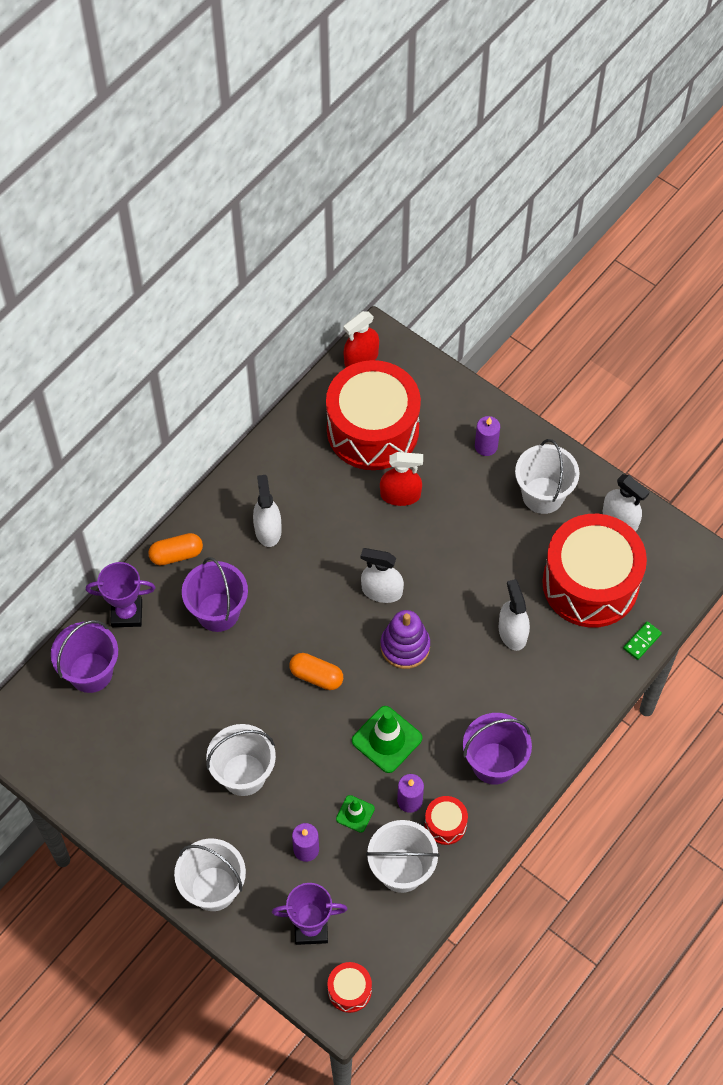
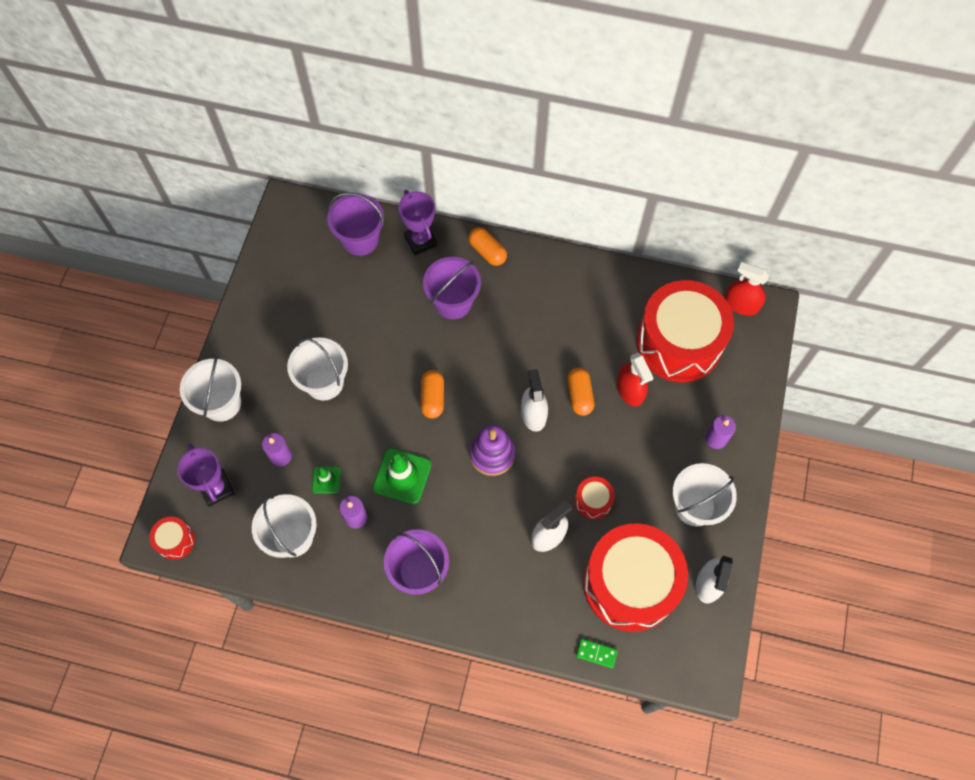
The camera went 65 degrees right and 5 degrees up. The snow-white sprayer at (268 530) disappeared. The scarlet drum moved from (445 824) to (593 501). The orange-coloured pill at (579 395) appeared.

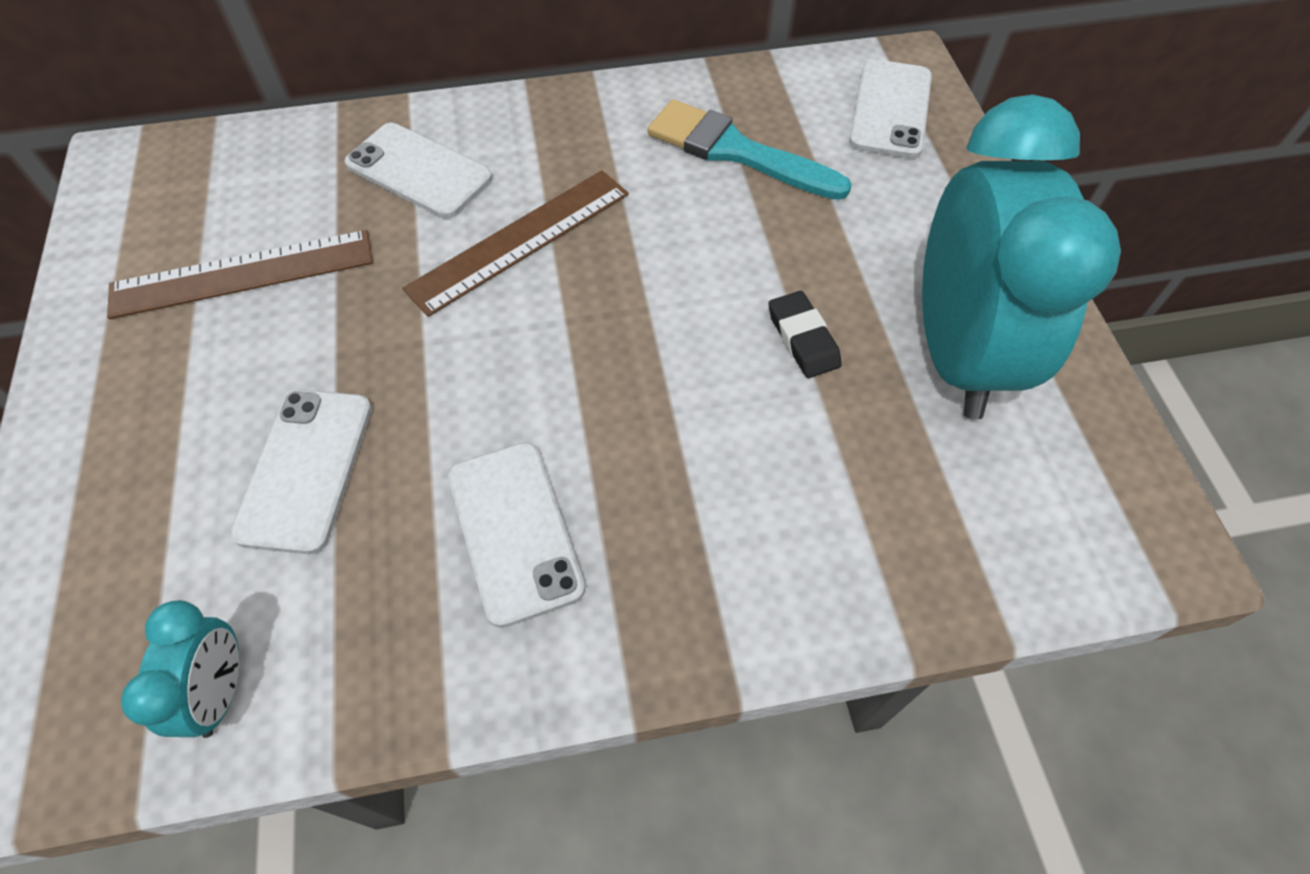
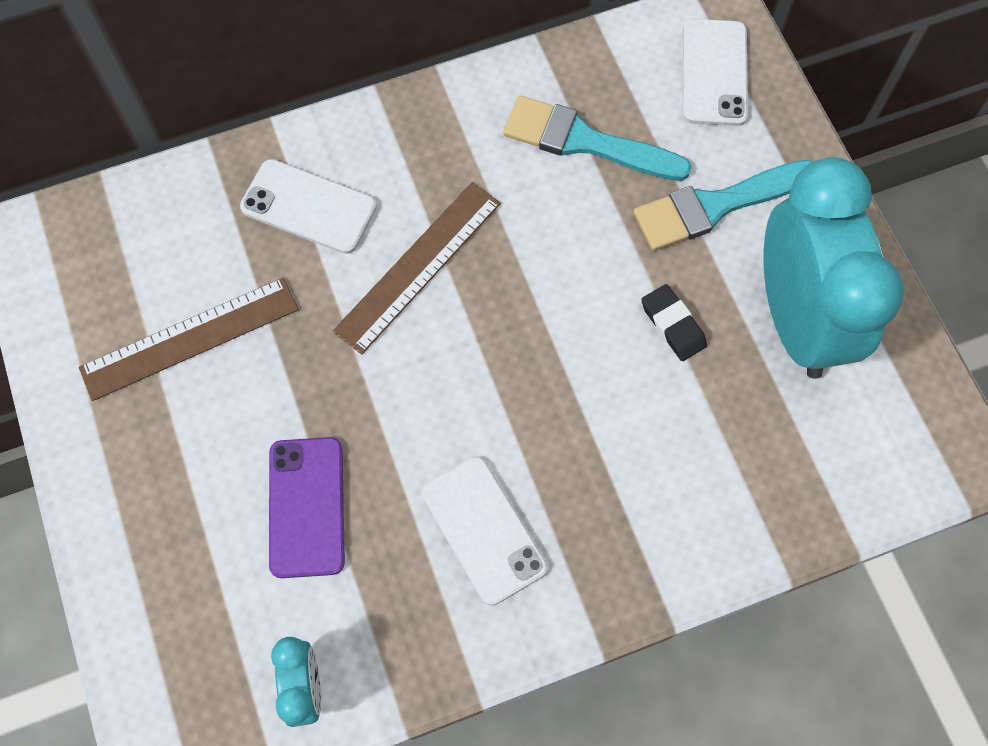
The camera went 10 degrees left and 10 degrees up. The snow-white smartphone at (305 469) became the royal purple smartphone at (307 507). The teal paintbrush at (716 205) appeared.

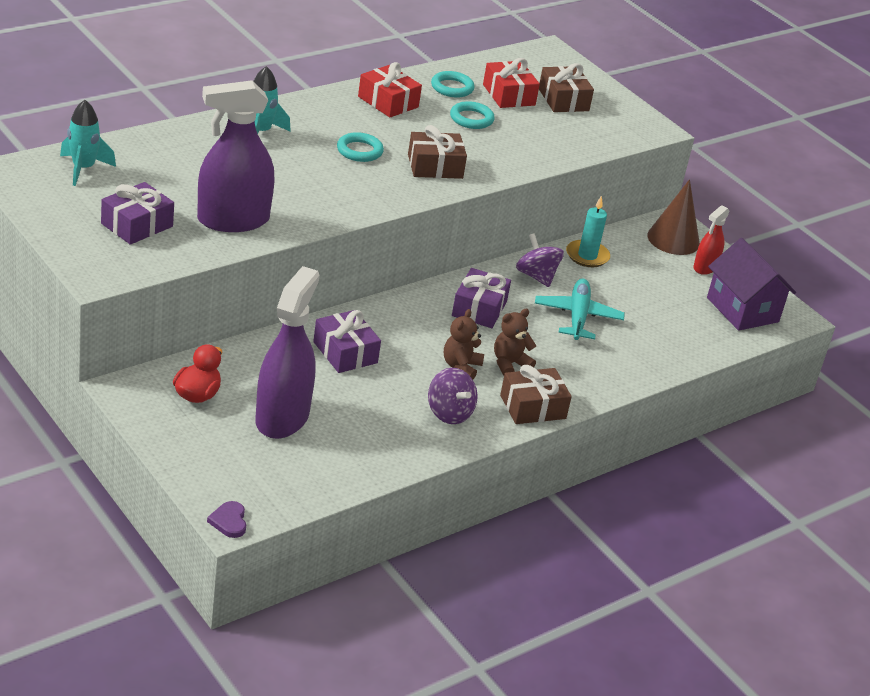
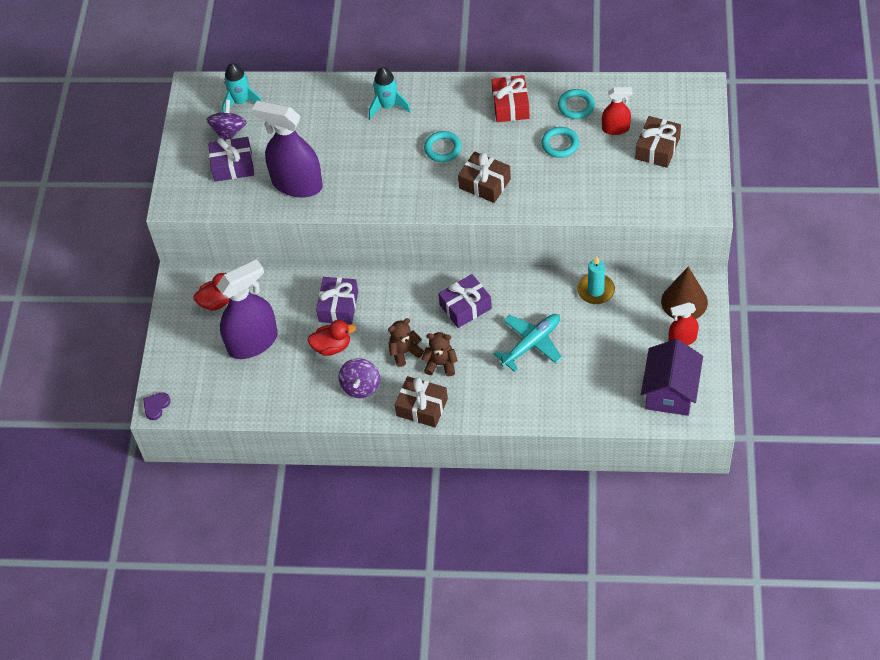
The camera went 50 degrees right and 20 degrees up. The scarlet gift at (508 95) was replaced by the scarlet sprayer at (616 128). The royal purple spinning top moved from (536 276) to (229 131). The scarlet duck at (332 346) appeared.

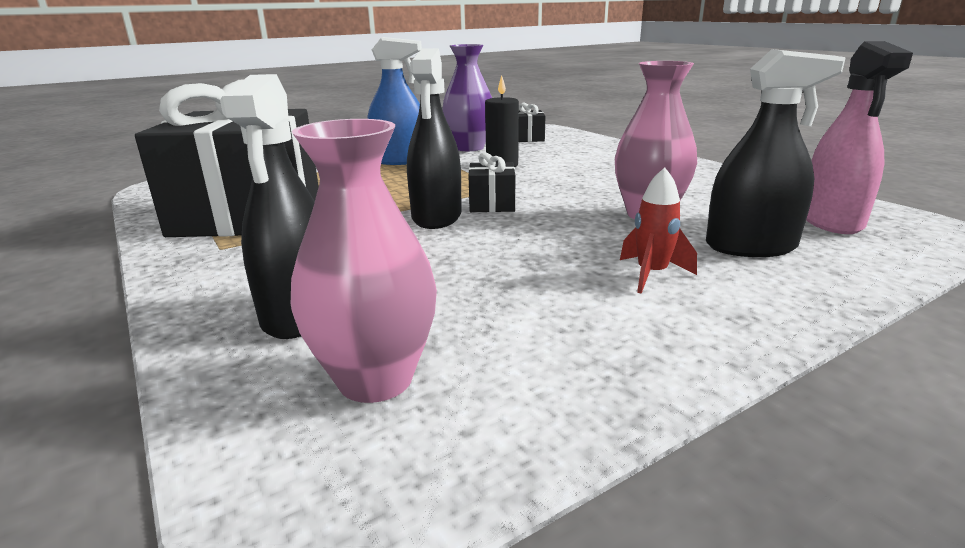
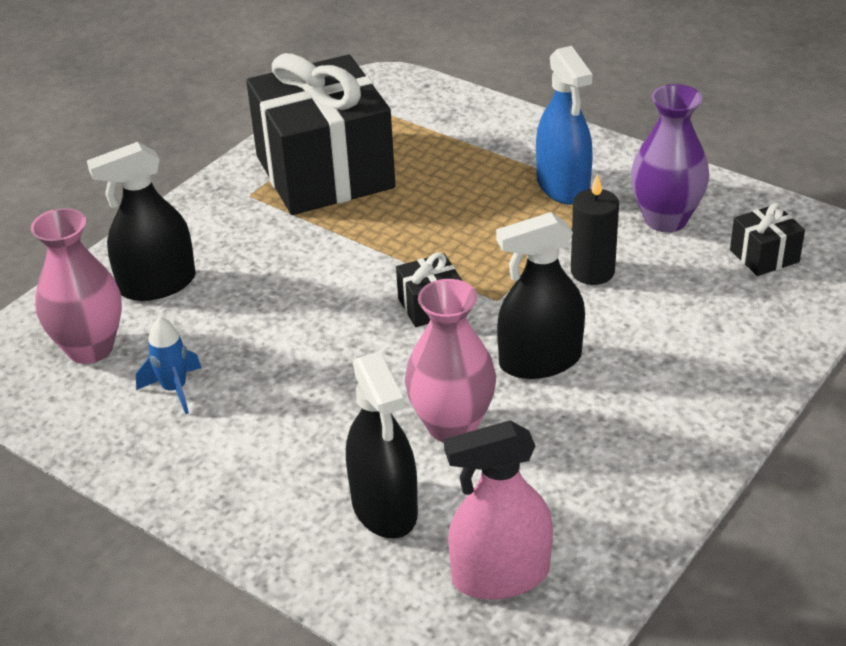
The camera went 70 degrees right and 15 degrees up. The black sprayer moved from (437 217) to (540 361). The scarlet rocket at (651 275) disappeared. The blue rocket at (174 389) appeared.

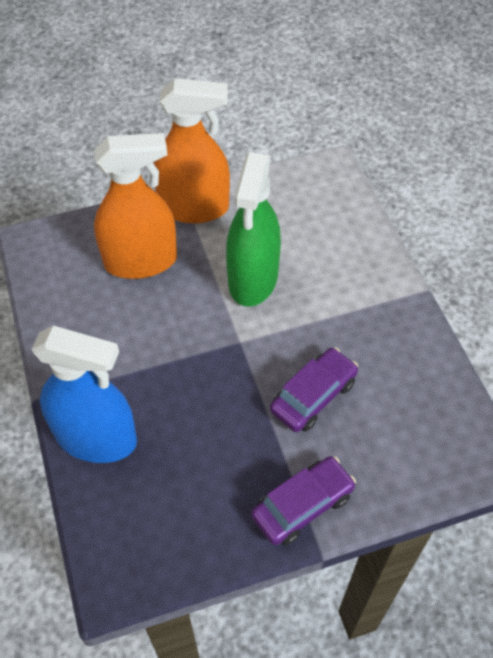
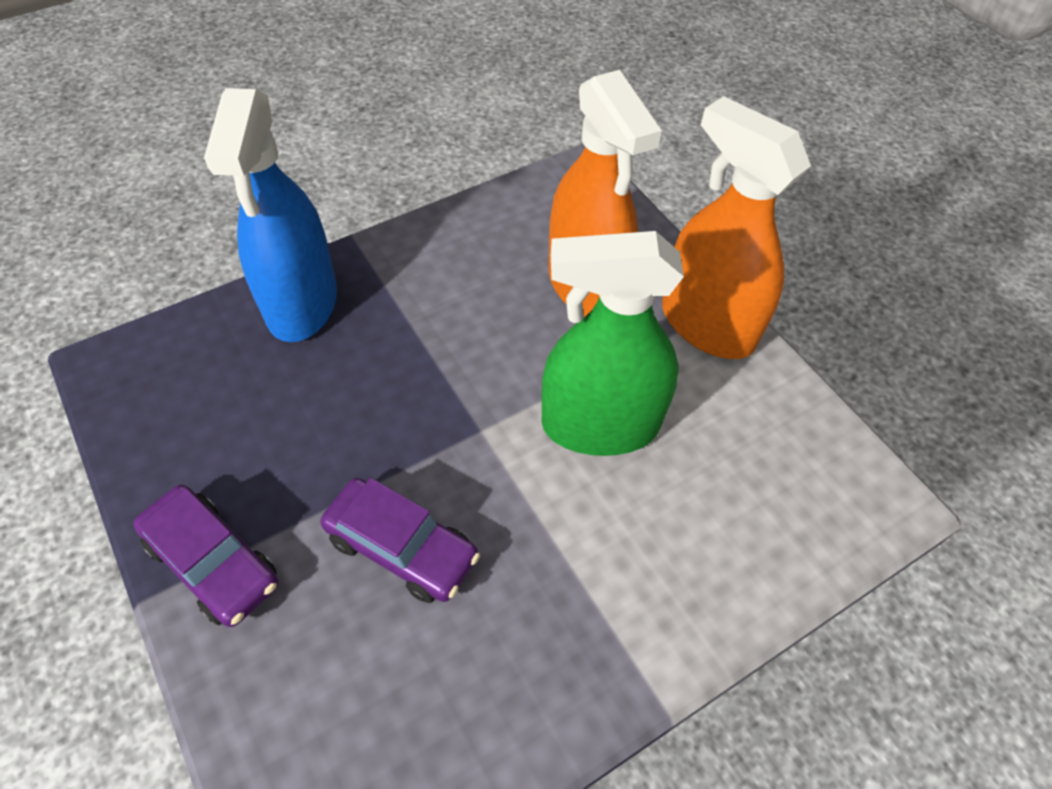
The camera went 75 degrees right and 0 degrees up. The orange-coloured sprayer at (194 208) turned 150 degrees clockwise.

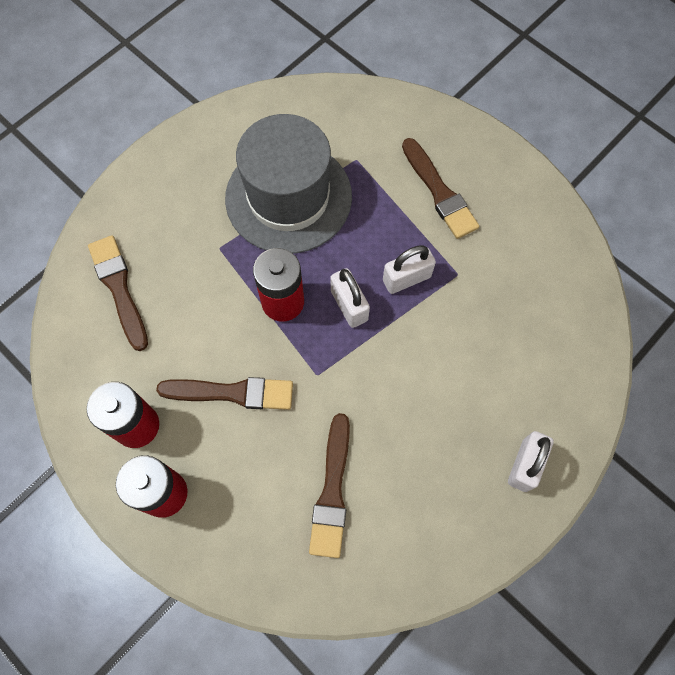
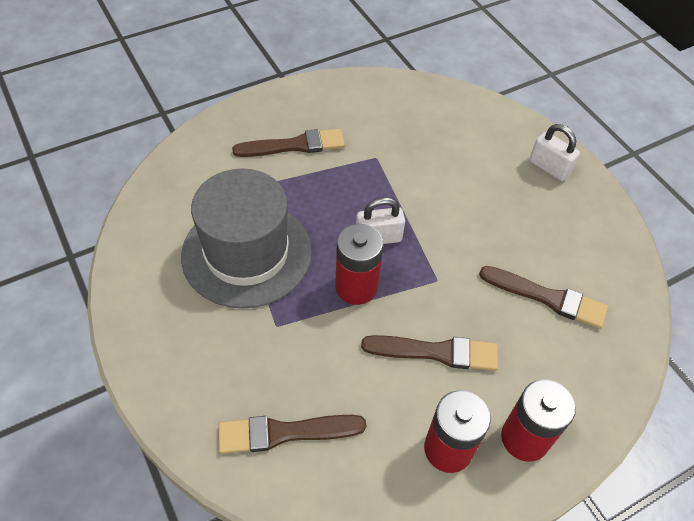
The camera went 75 degrees left and 15 degrees down. The dark brown paintbrush at (232 393) turned 75 degrees clockwise. The snow-white lock at (406 278) disappeared.

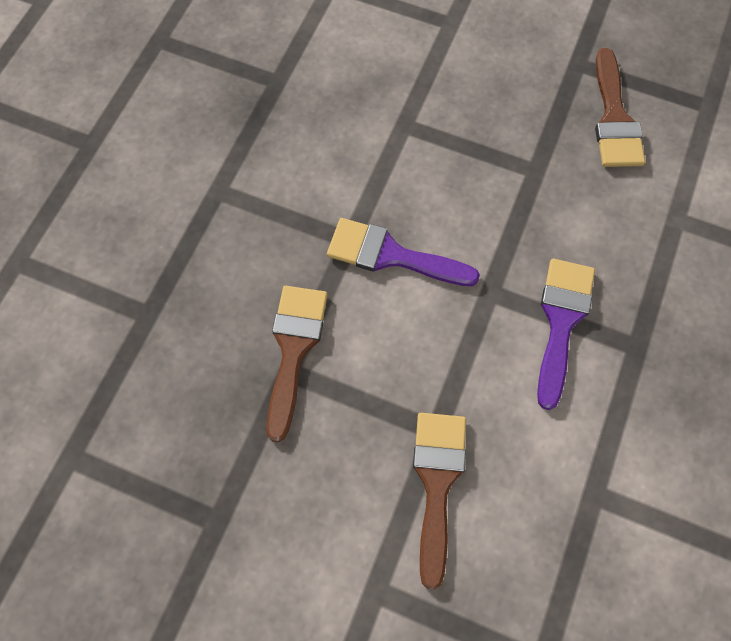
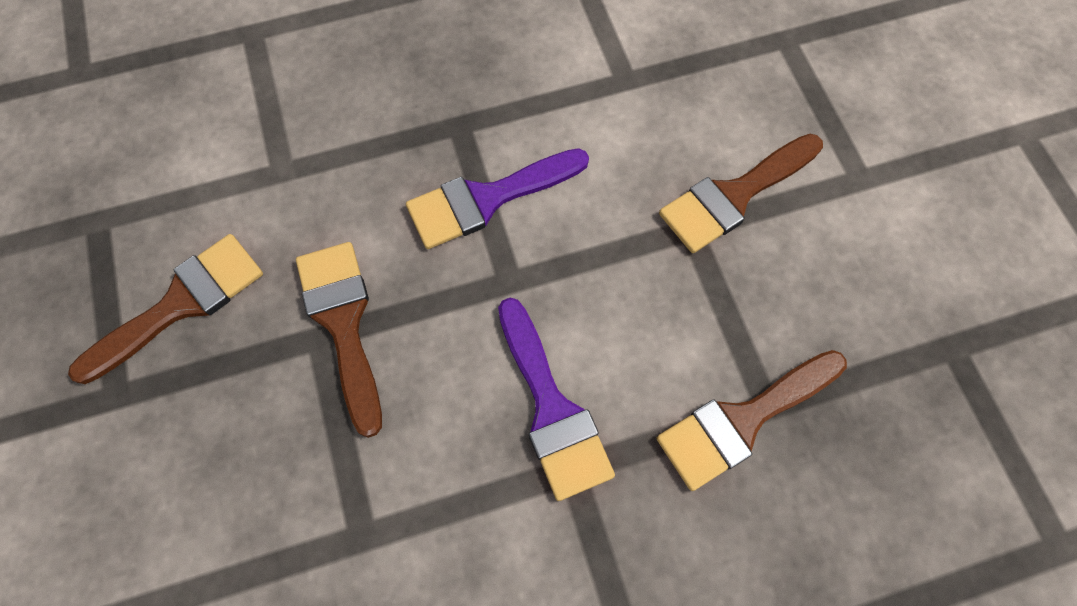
The camera went 130 degrees left and 0 degrees up. The dark brown paintbrush at (343 324) appeared.

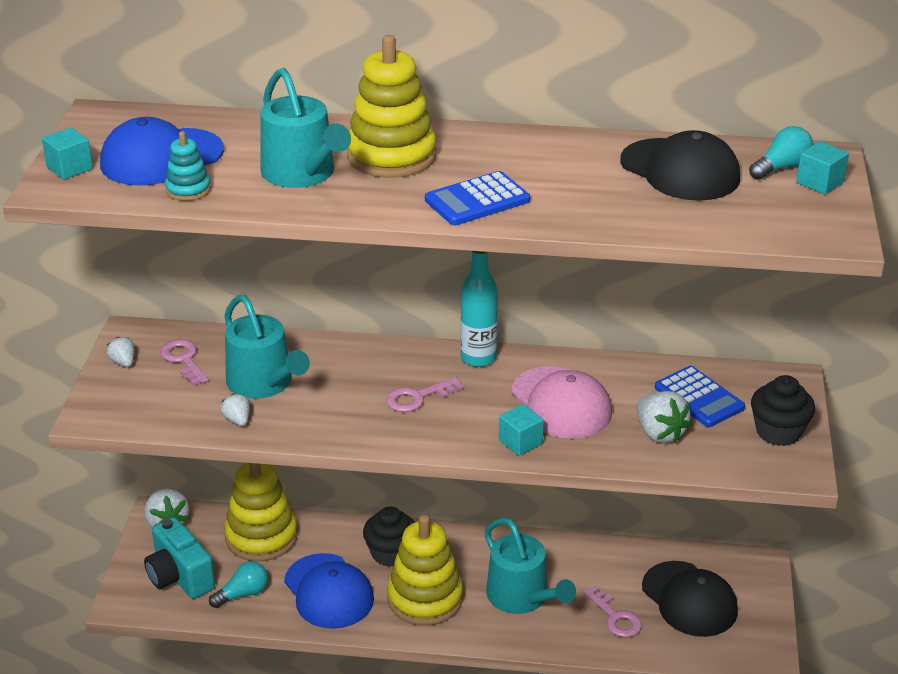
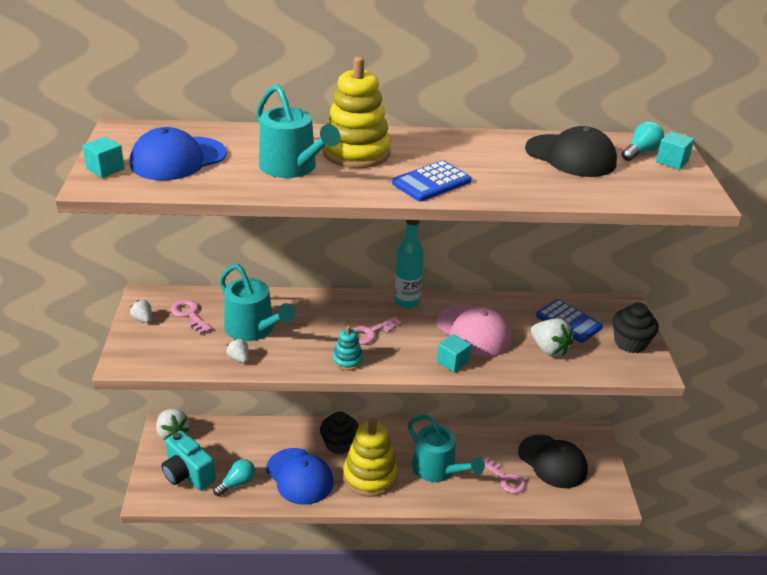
The camera went 10 degrees left and 0 degrees up. The teal ring stacker moved from (188 189) to (347 360). The golden ring stacker at (261 537) disappeared.

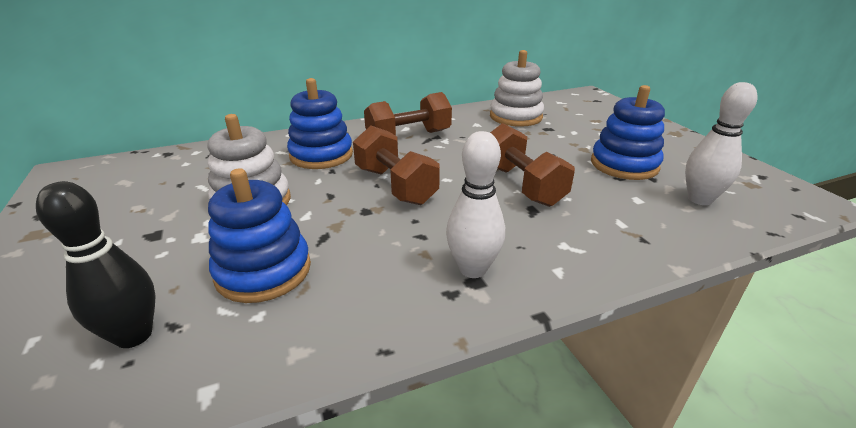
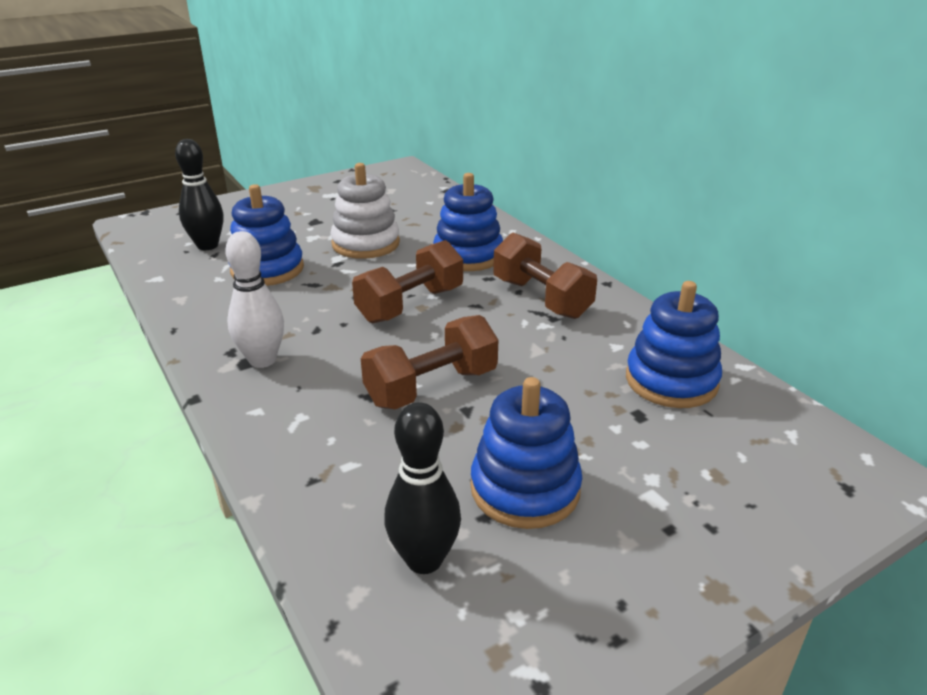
The camera went 80 degrees right and 0 degrees up. The snow-white ring stacker at (515 116) became the blue ring stacker at (671 381). The snow-white bowling pin at (699 199) became the black bowling pin at (424 559).

